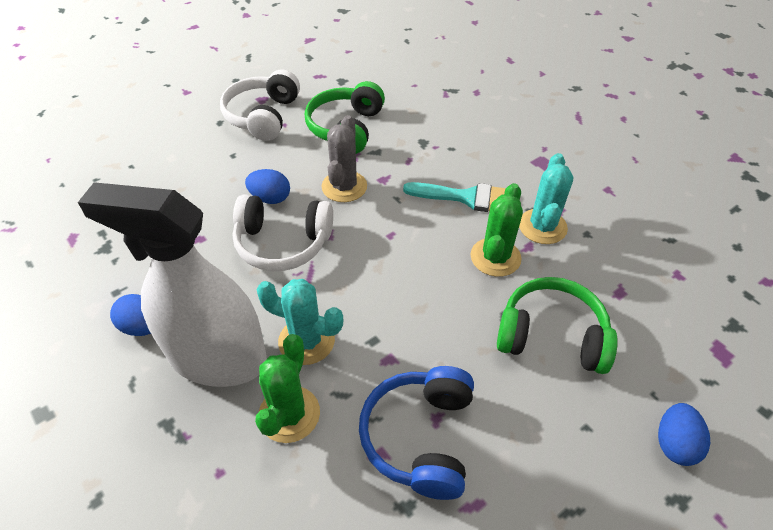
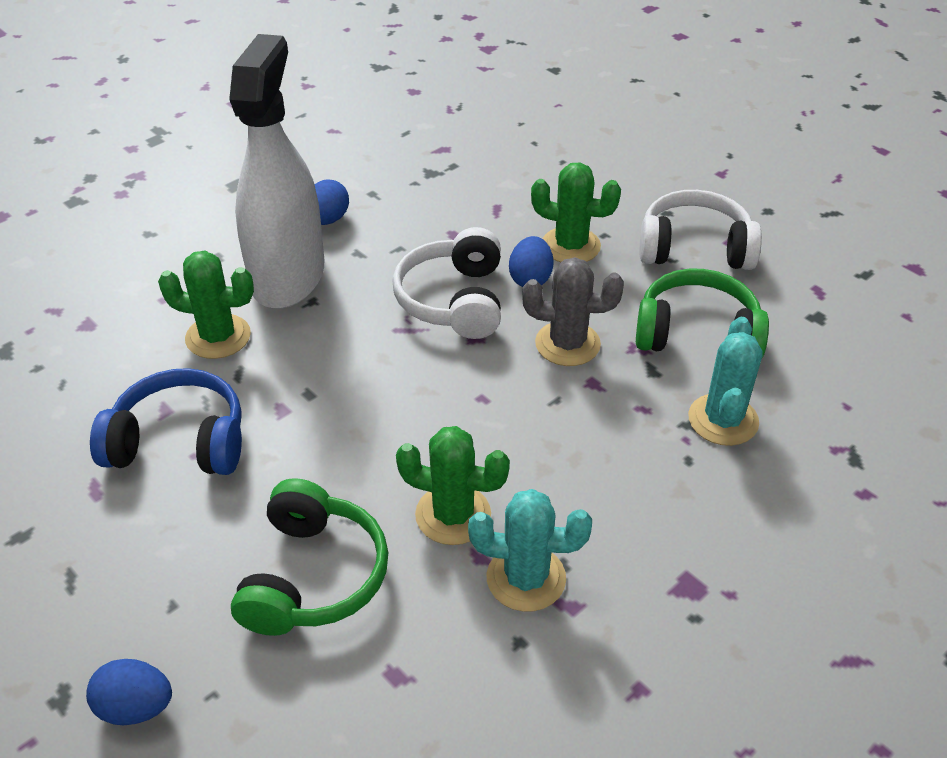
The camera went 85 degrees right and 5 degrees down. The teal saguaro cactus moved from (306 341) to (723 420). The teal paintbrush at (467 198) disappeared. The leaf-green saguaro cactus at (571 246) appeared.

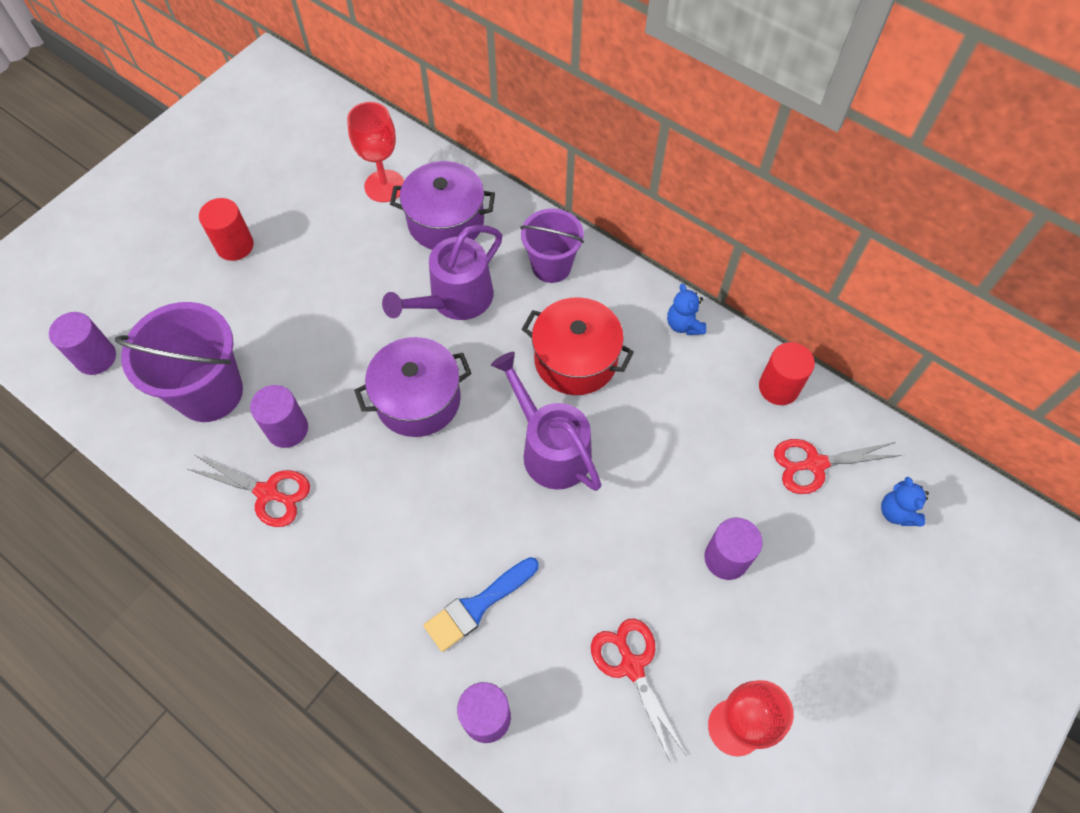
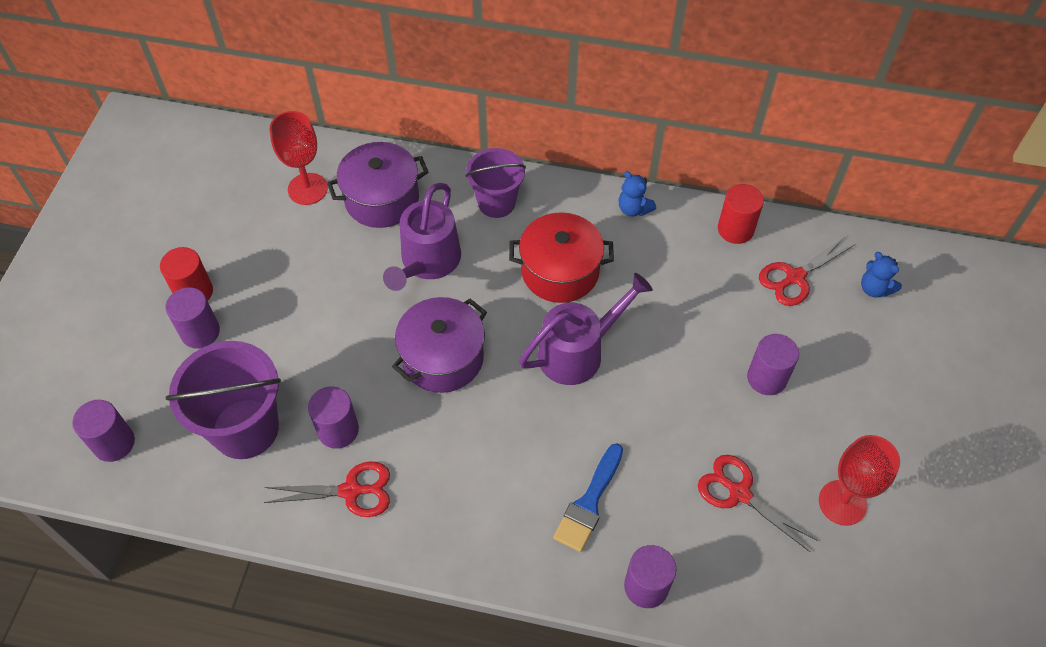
The camera went 25 degrees left and 5 degrees down. The royal purple sprinkling can at (550 448) turned 120 degrees clockwise. The royal purple solid cylinder at (200 332) appeared.

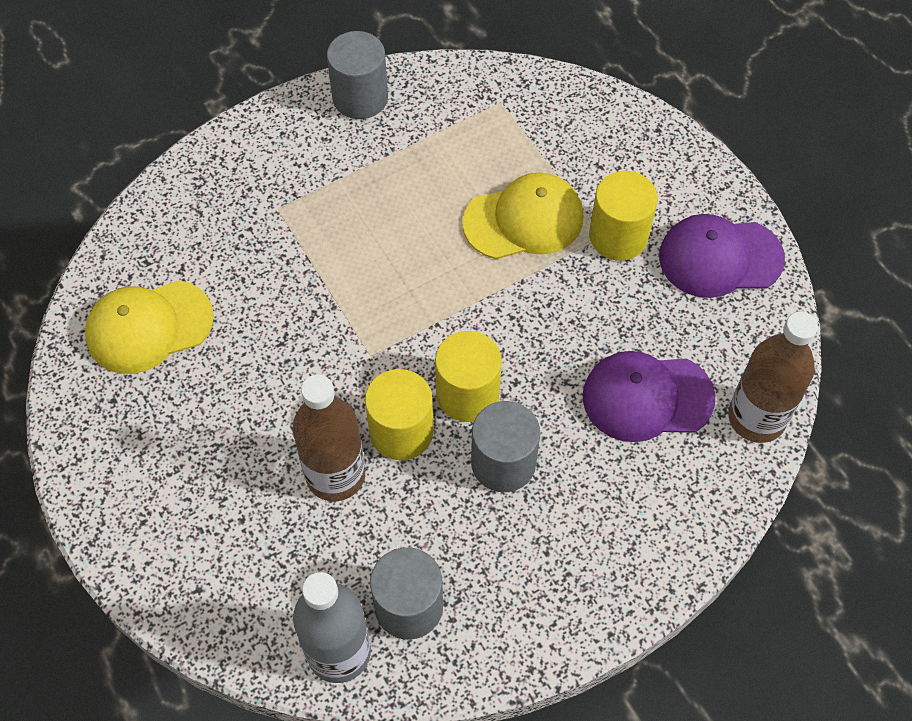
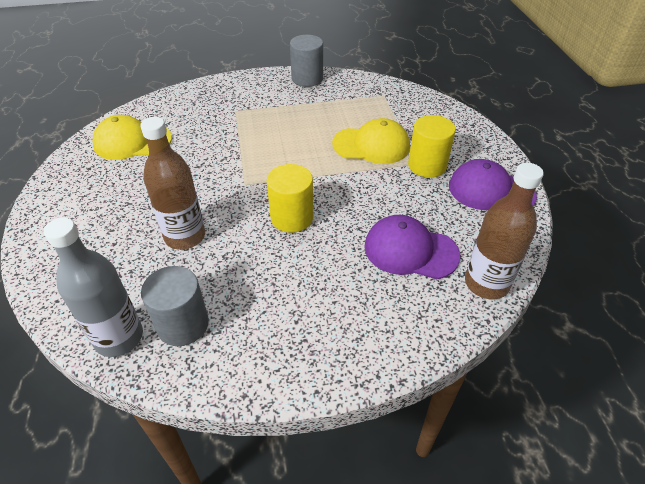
The camera went 20 degrees right and 15 degrees down. The golden solid cylinder at (401 431) disappeared. The gray solid cylinder at (503 463) disappeared.

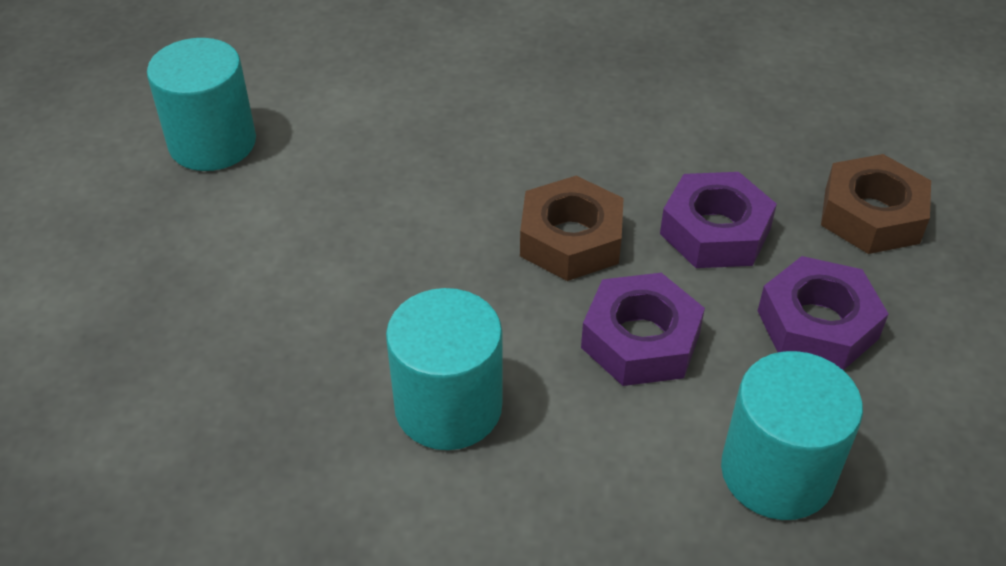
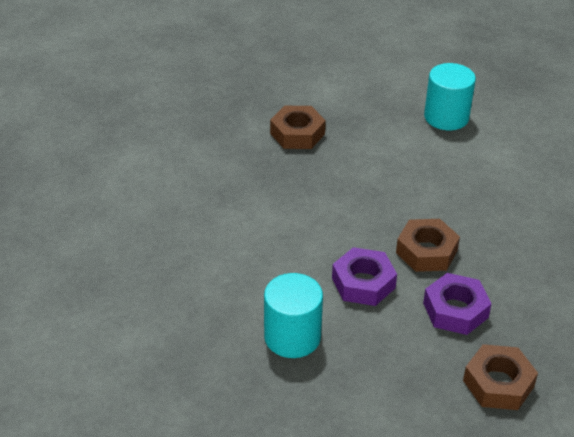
The camera went 80 degrees right and 5 degrees down. The teal solid cylinder at (448 407) disappeared. The royal purple nut at (817 325) disappeared. The dark brown nut at (297 134) appeared.

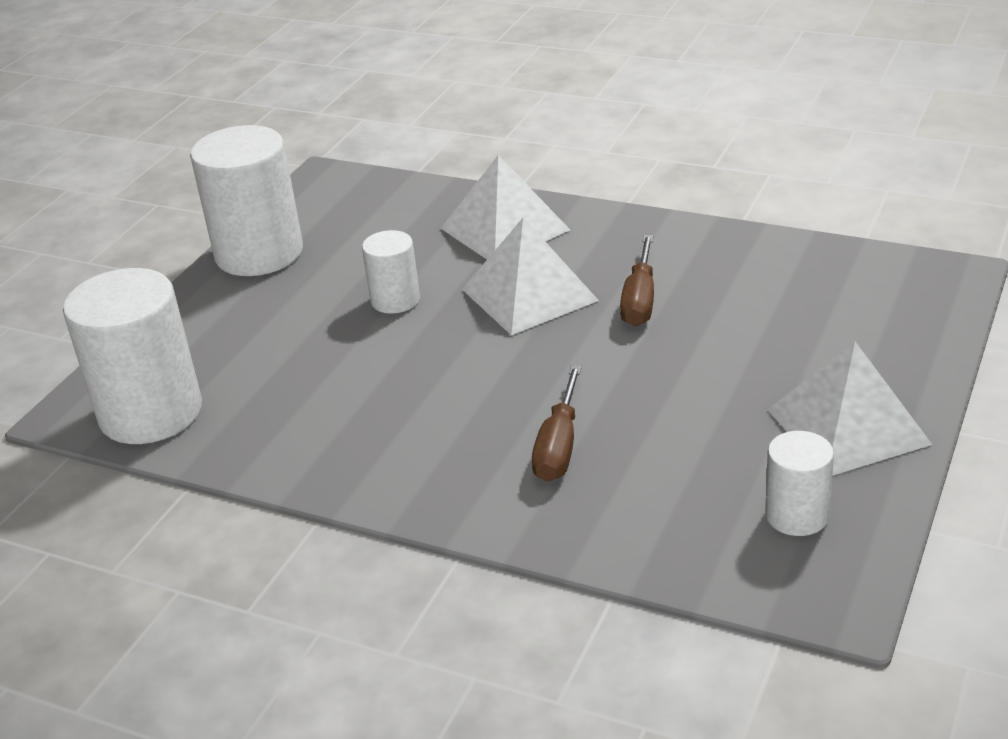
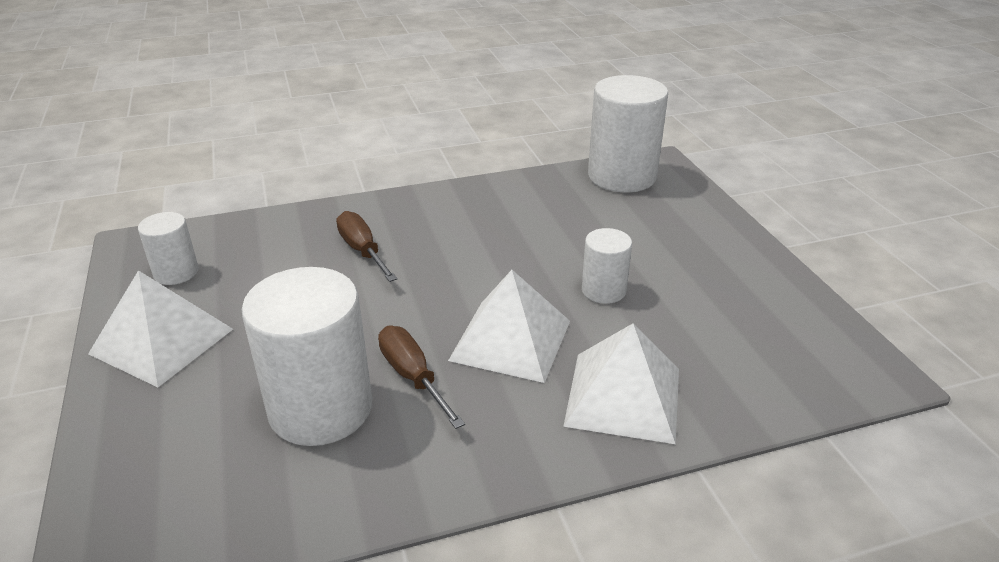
The camera went 135 degrees right and 0 degrees up. The snow-white solid cylinder moved from (259 253) to (321 409).

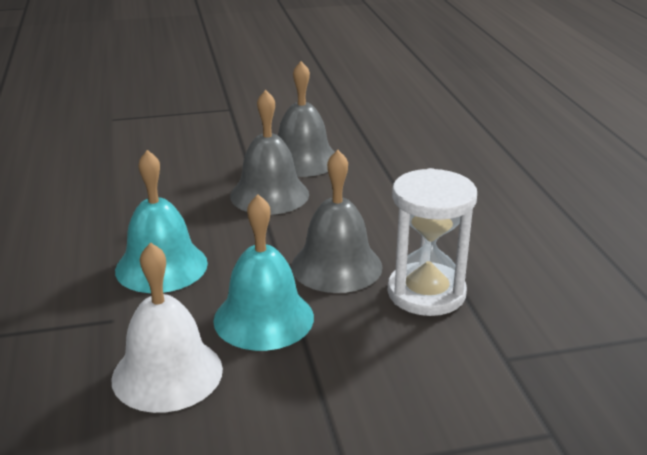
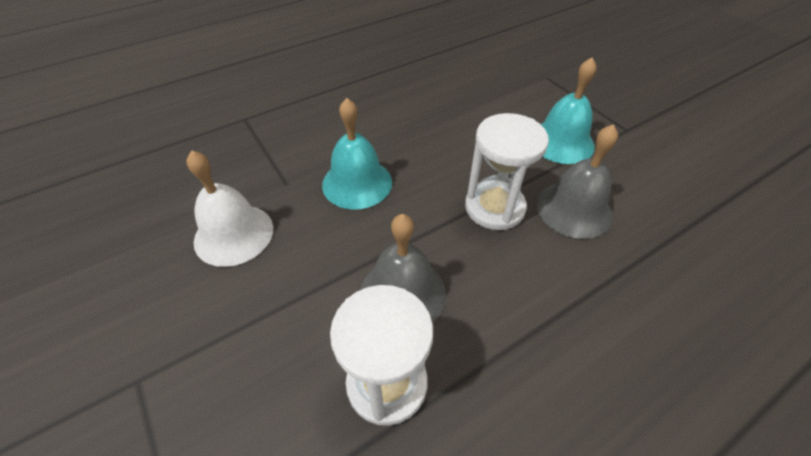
The camera went 70 degrees right and 20 degrees up. The teal bell moved from (263 318) to (561 142). The gray bell at (269 194) was replaced by the snow-white sand timer at (494 207).

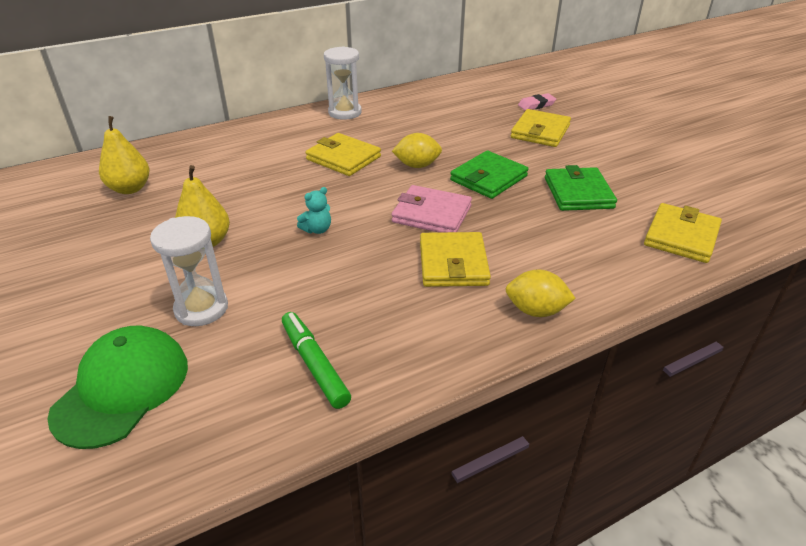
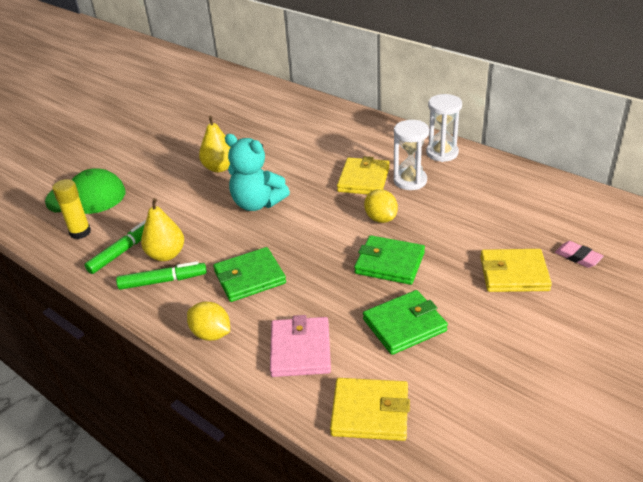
The camera went 70 degrees right and 0 degrees up. The golden pear moved from (130 189) to (166 255). The snow-white sand timer moved from (201 308) to (410 181). The teal teddy bear at (317 229) changed to 2.18 times the size. The pink card wallet moved from (431 214) to (300 350). The golden card wallet at (453 263) became the leaf-green card wallet at (249 277). The golden lemon at (536 311) turned 45 degrees counterclockwise. The golden stick of glue at (80 232) appeared. The leaf-green felt pen at (163 281) appeared.

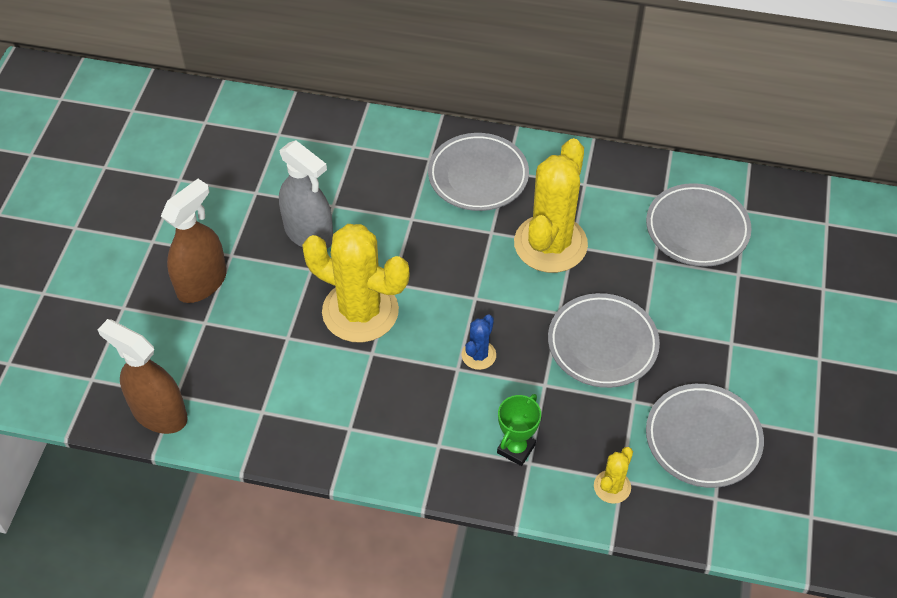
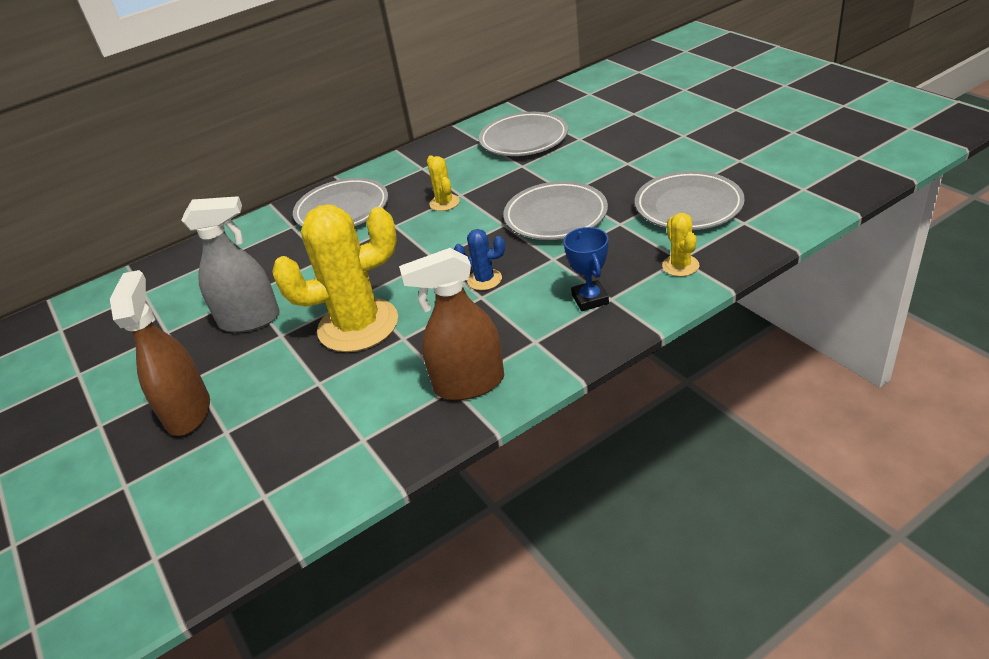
The camera went 40 degrees left and 15 degrees down. The dark brown sprayer moved from (159 413) to (469 384). The blue saguaro cactus at (478 355) turned 60 degrees counterclockwise. The leaf-green award cup at (516 449) became the blue award cup at (590 299). The golden saguaro cactus at (550 244) changed to 0.44 times the size.

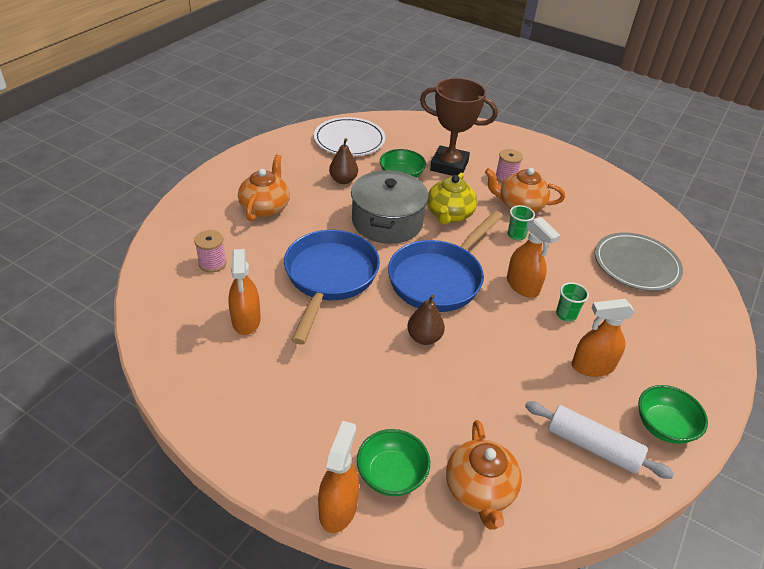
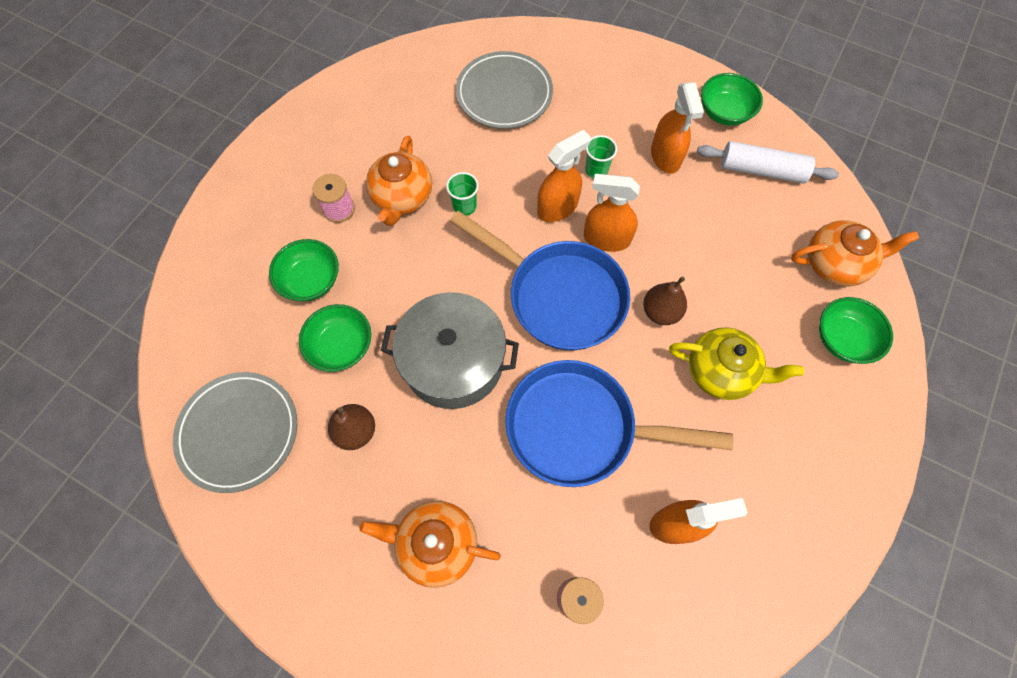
The camera went 90 degrees left and 25 degrees up. The snow-white flat dish at (349 140) became the gray flat dish at (239 432). The orange-coloured sprayer moved from (338 508) to (606 239). The dark brown award cup at (449 166) was replaced by the leaf-green bowl at (311 280). The golden tea pot moved from (449 215) to (721 371). The snow-white pastry roller at (592 446) turned 75 degrees clockwise.

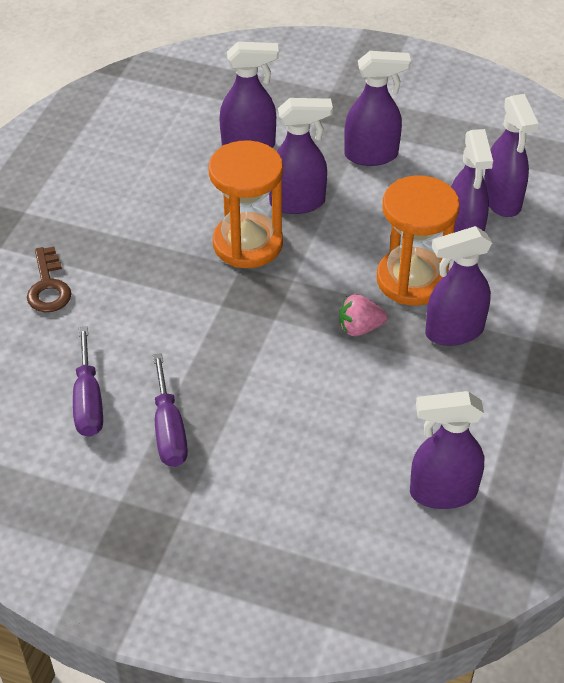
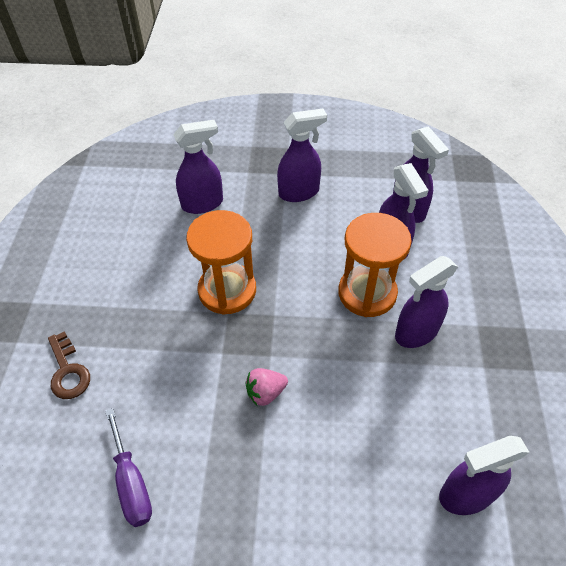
The camera went 15 degrees left and 5 degrees up. The royal purple hand screwdriver at (169 430) disappeared. The royal purple sprayer at (298 202) disappeared. The pink toy strawberry moved from (360 328) to (265 392).

